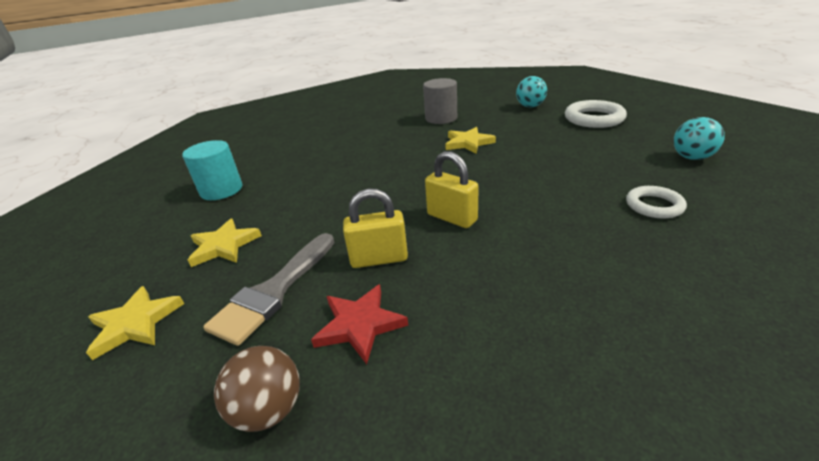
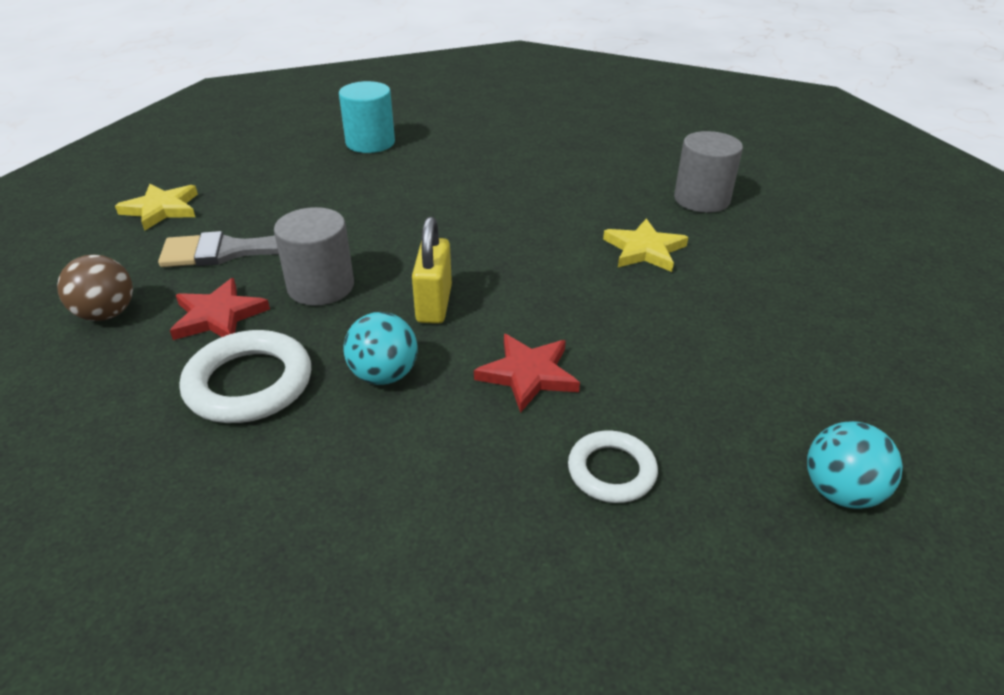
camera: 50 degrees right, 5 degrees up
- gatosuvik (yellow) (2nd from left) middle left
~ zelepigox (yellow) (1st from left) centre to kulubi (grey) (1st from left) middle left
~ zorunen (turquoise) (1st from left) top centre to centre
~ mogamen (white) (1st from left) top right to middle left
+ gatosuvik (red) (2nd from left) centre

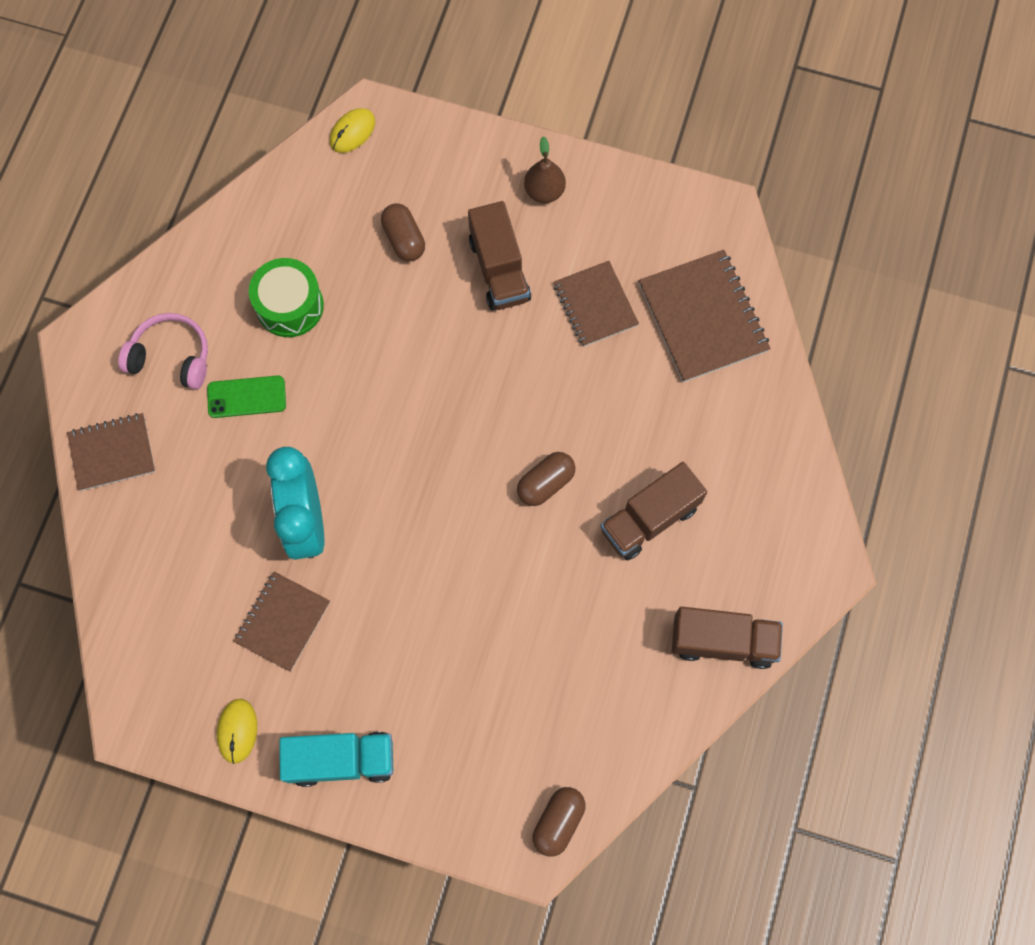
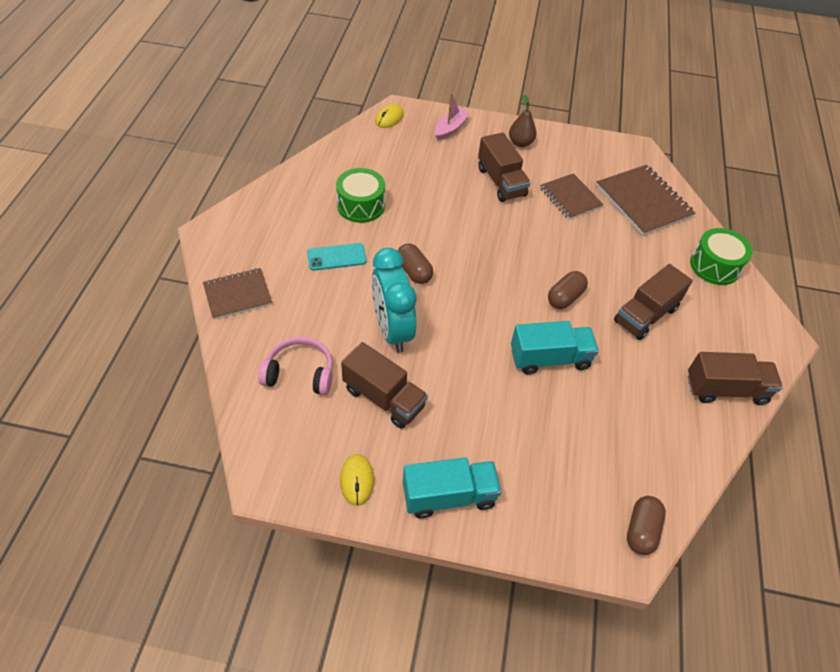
camera: 10 degrees left, 20 degrees down
~ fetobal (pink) middle left to centre
~ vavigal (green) middle left to vavigal (turquoise) centre
~ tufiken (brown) (2nd from left) middle left to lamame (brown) (1st from left) centre
~ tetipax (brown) (1st from left) top centre to centre
+ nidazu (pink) top centre
+ lamame (turquoise) (2nd from left) centre
+ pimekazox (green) (2nd from left) middle right

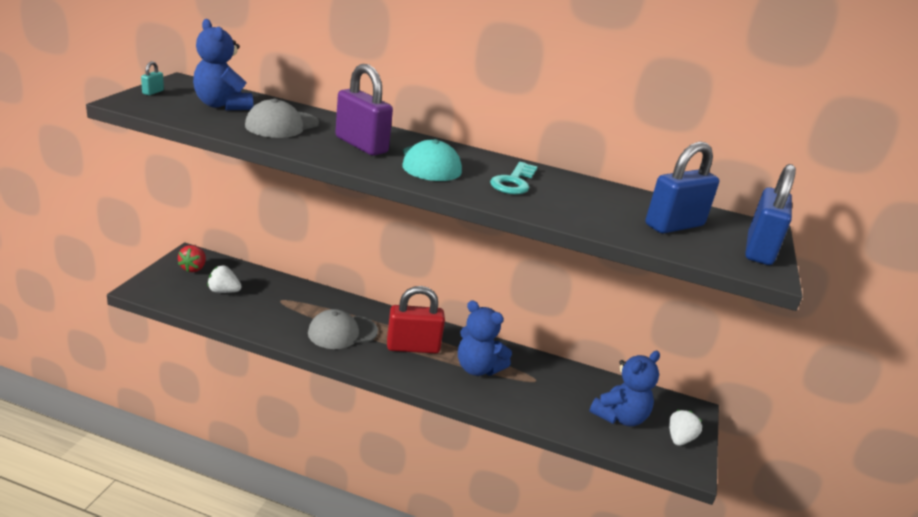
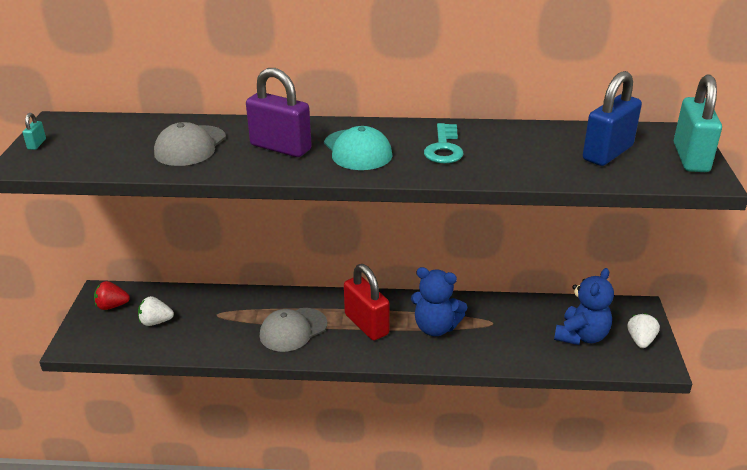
camera: 10 degrees left, 5 degrees up
~ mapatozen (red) middle left = middle left 90 degrees clockwise
- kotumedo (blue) (1st from left) top left
~ zelepigox (red) centre = centre 75 degrees clockwise
~ zelepigox (blue) (2nd from left) middle right to zelepigox (turquoise) (2nd from left) top right

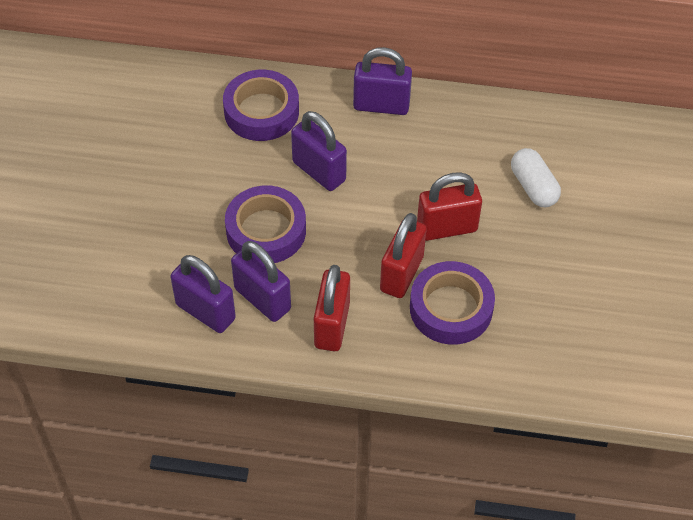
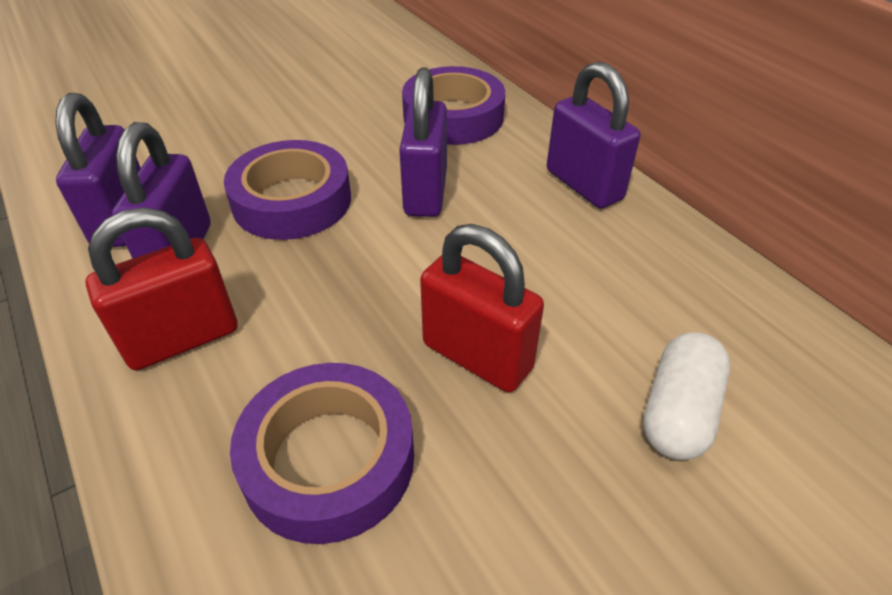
camera: 50 degrees right, 10 degrees down
- zelepigox (red) (2nd from left) centre

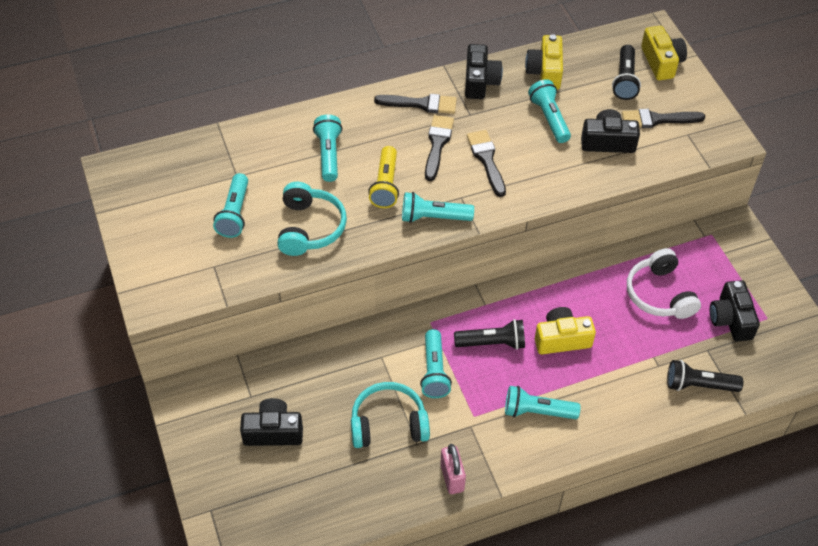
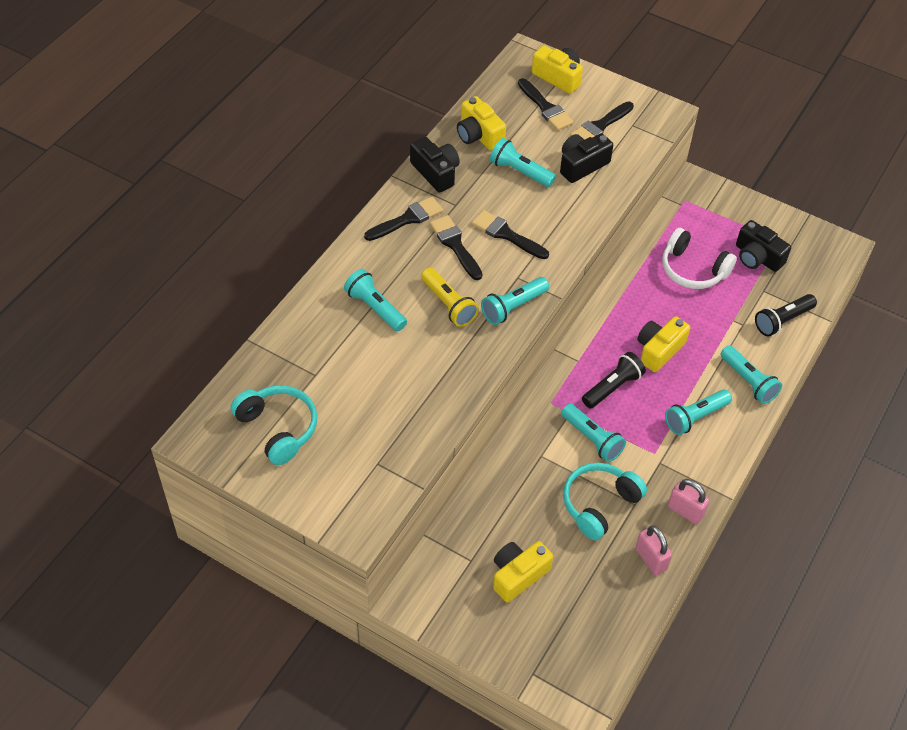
camera: 40 degrees left, 0 degrees up
~ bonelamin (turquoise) (1st from left in the first image) middle left to bonelamin (turquoise) (6th from left) middle right
~ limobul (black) (1st from left) bottom left to limobul (yellow) (2nd from left) bottom centre
~ fetobal (turquoise) (1st from left) centre to middle left
~ bonelamin (black) (2nd from left) top right to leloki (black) (4th from left) top centre
+ zelepigox (pink) (1st from left) bottom right

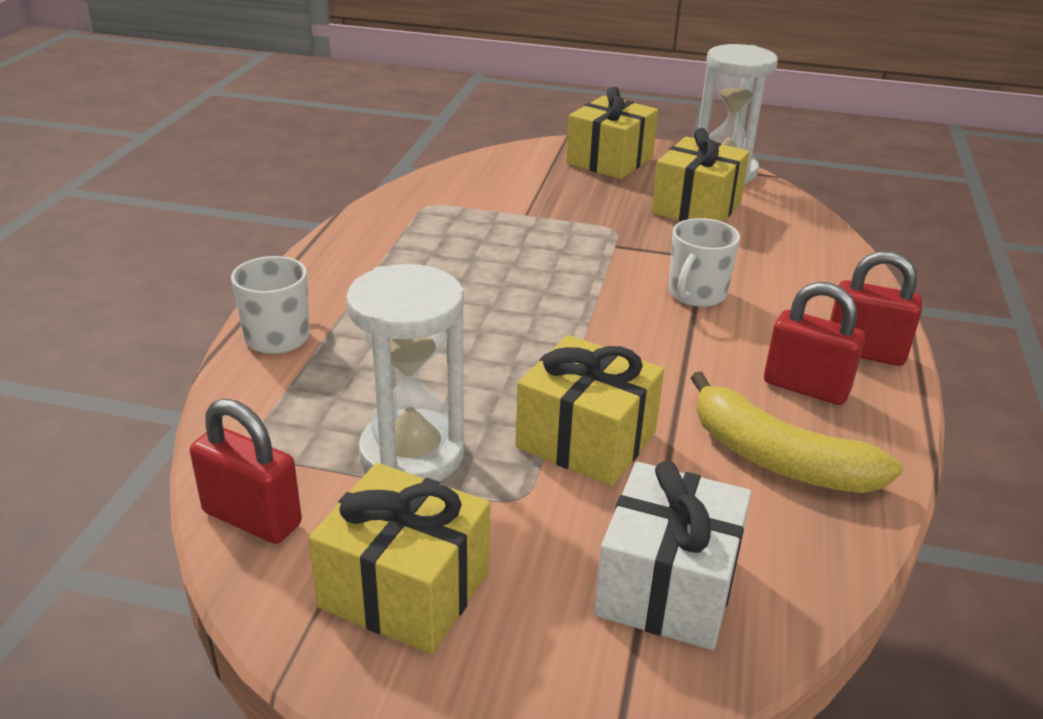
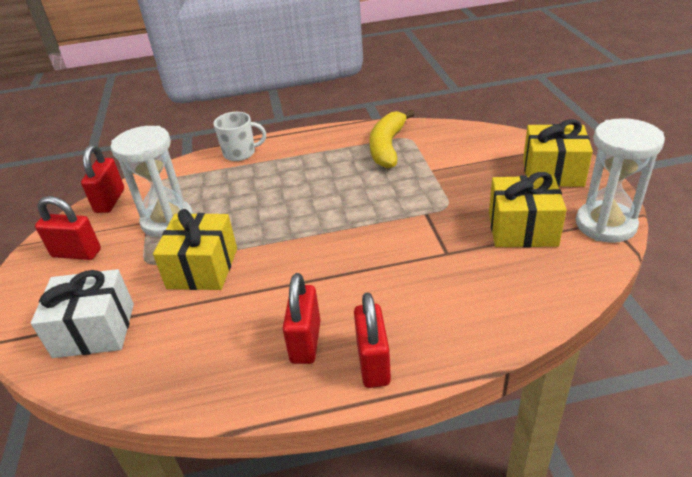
camera: 70 degrees right, 5 degrees up
~ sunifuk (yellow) (1st from left) bottom centre to zelepigox (red) (1st from left) middle left
- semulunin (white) (2nd from left) middle right
~ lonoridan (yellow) middle right to top centre

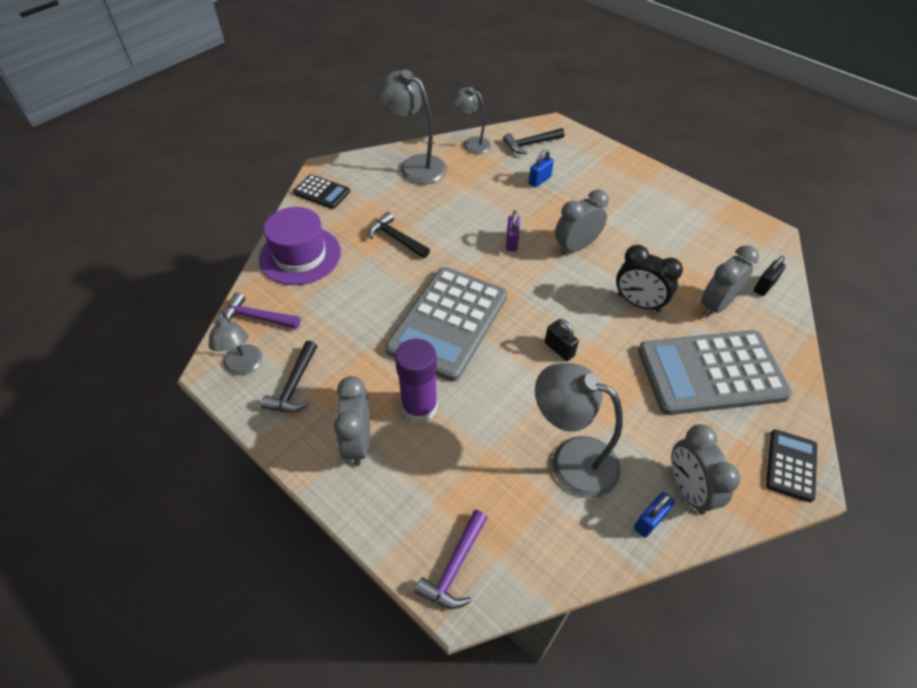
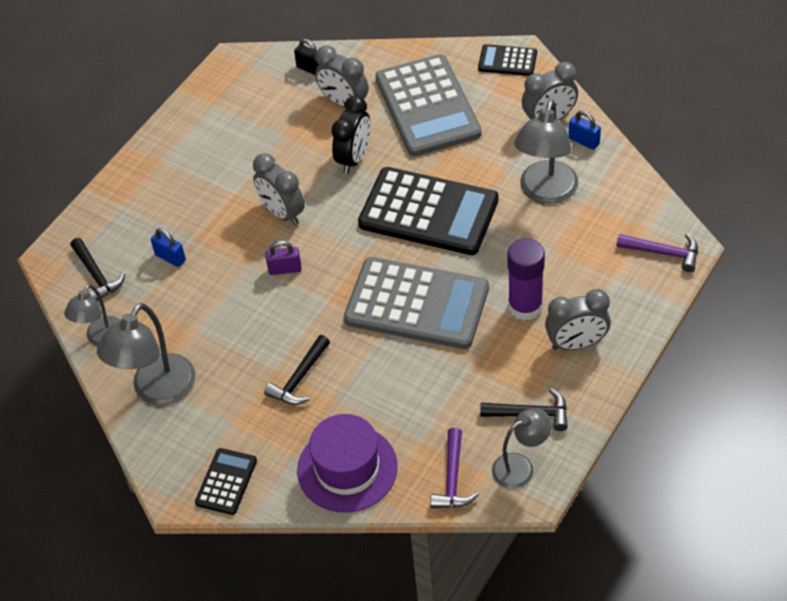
camera: 95 degrees left, 0 degrees up
~ zelepigox (black) (1st from left) centre to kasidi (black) (2nd from left) centre

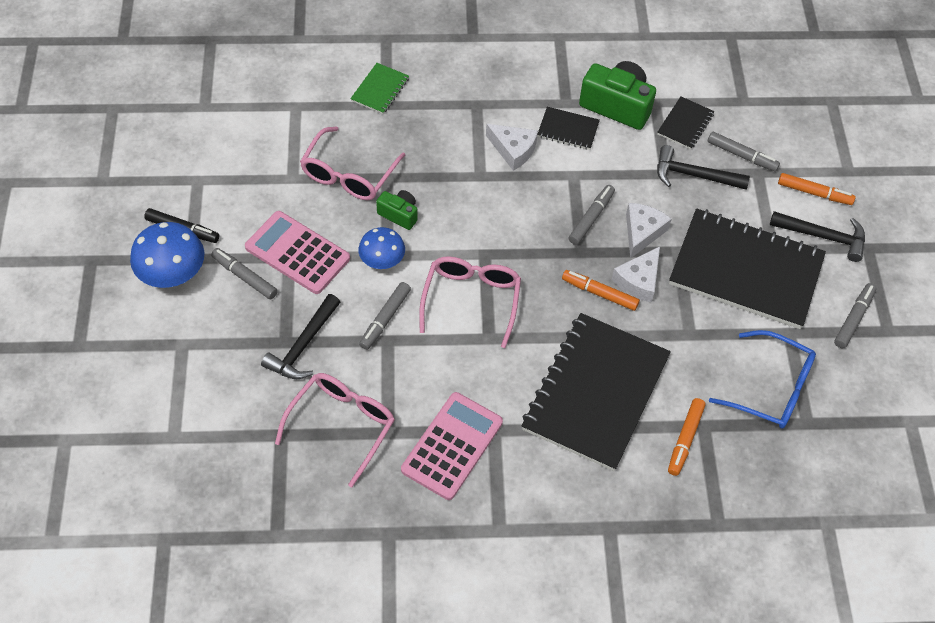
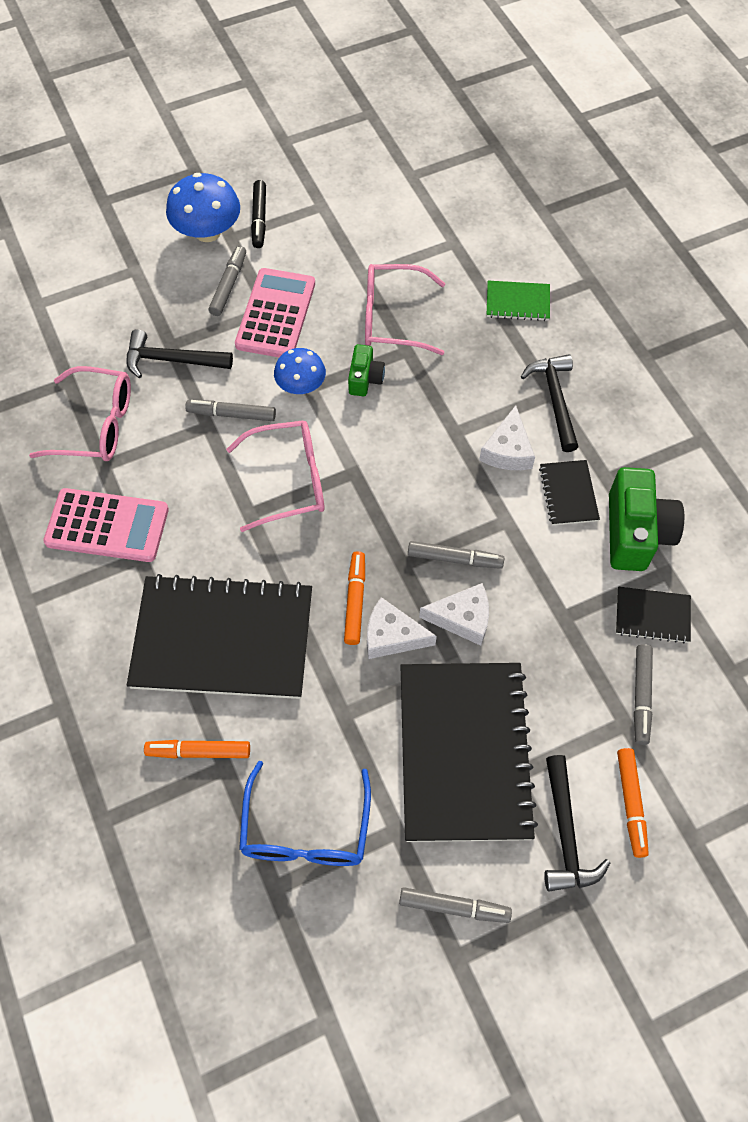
camera: 70 degrees right, 5 degrees up
~ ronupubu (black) (2nd from left) top right to middle right

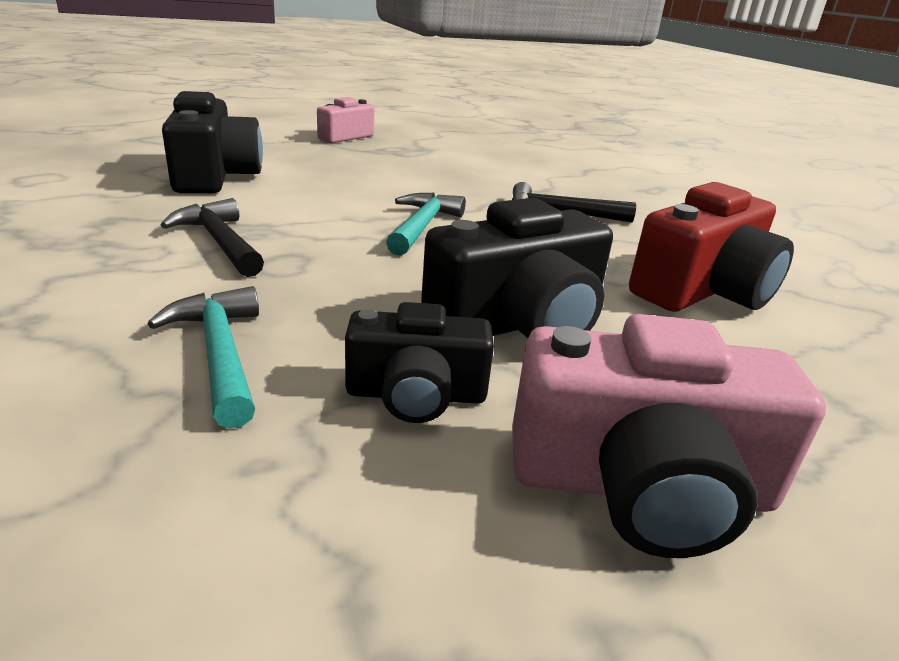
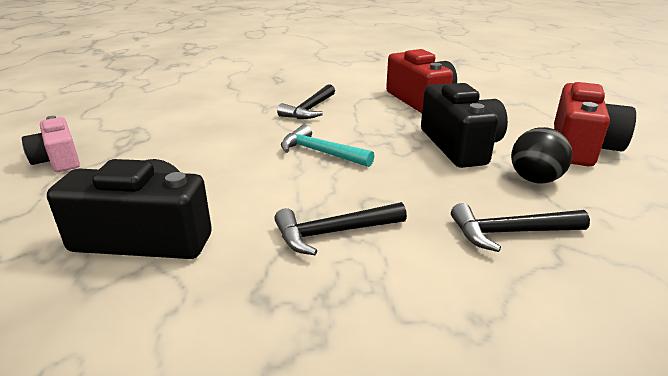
camera: 70 degrees left, 0 degrees up
~ ronupubu (turquoise) (1st from left) middle left to ronupubu (black) (3rd from left) middle right
~ limobul (black) (2nd from left) centre to zorunen (black) middle right
~ limobul (pink) (2nd from left) middle right to limobul (red) (2nd from left) top right

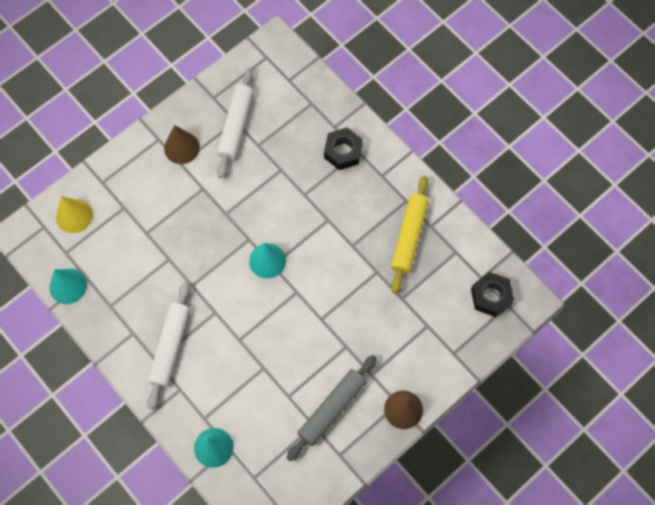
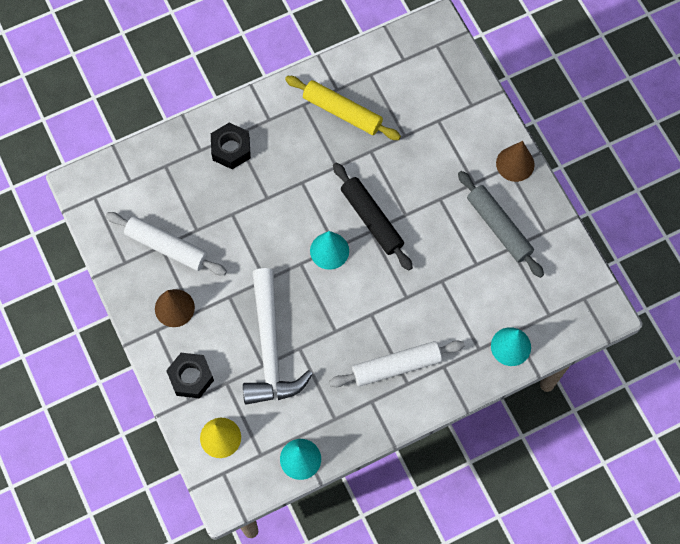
camera: 75 degrees left, 0 degrees up
~ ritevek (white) (1st from left in the first image) bottom left = bottom centre 45 degrees counterclockwise
~ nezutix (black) (2nd from left in the first image) middle right to nezutix (black) (1st from left) bottom left
+ ronupubu (white) centre
+ ritevek (black) centre

